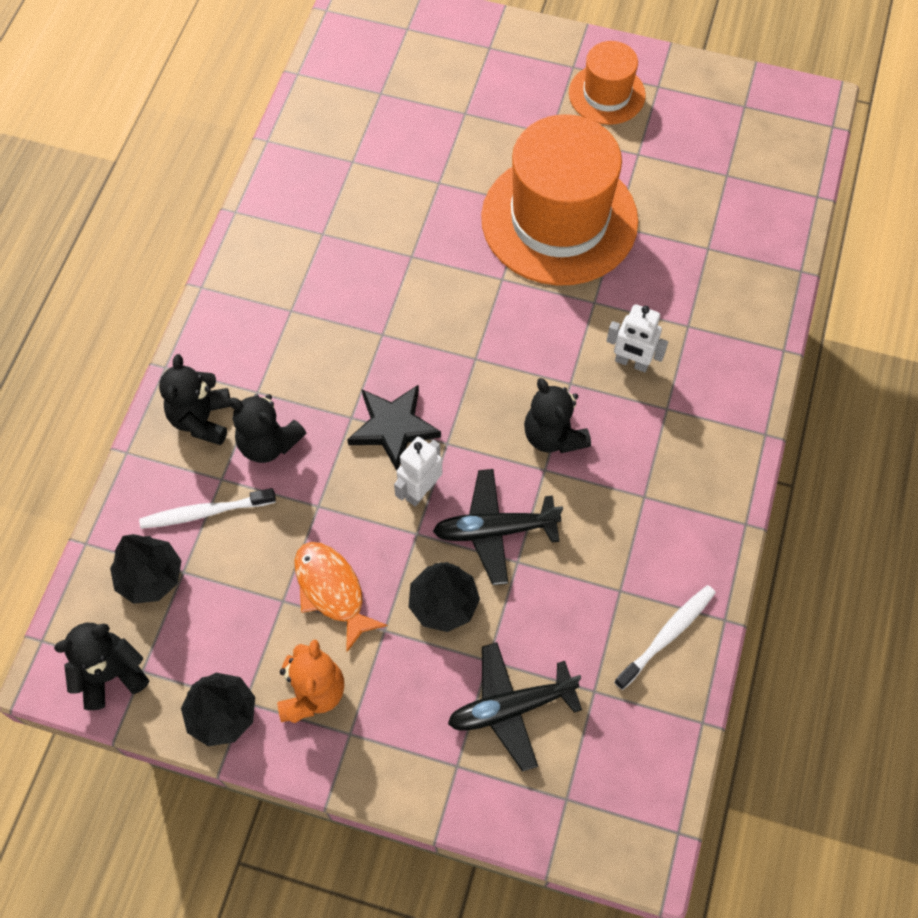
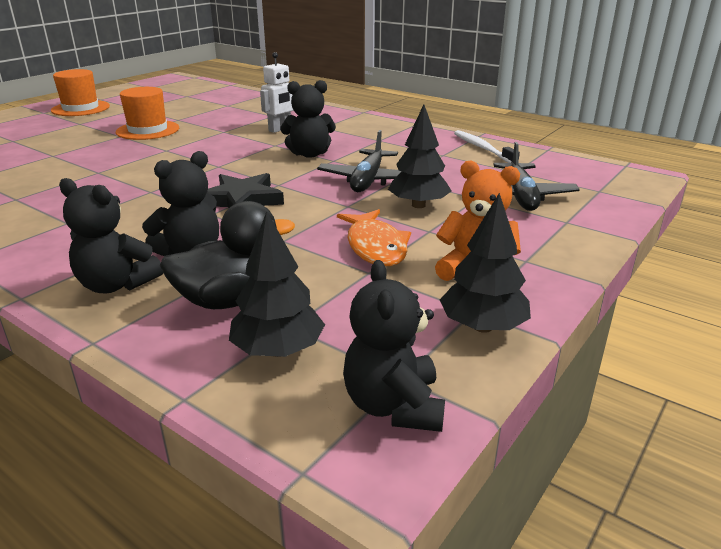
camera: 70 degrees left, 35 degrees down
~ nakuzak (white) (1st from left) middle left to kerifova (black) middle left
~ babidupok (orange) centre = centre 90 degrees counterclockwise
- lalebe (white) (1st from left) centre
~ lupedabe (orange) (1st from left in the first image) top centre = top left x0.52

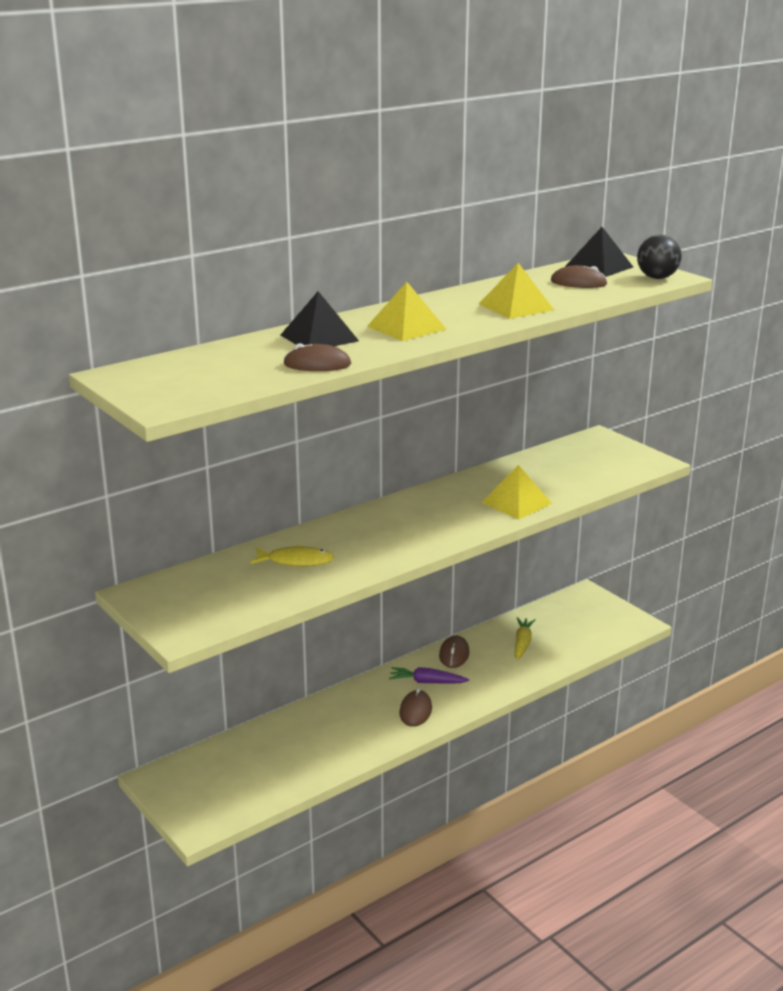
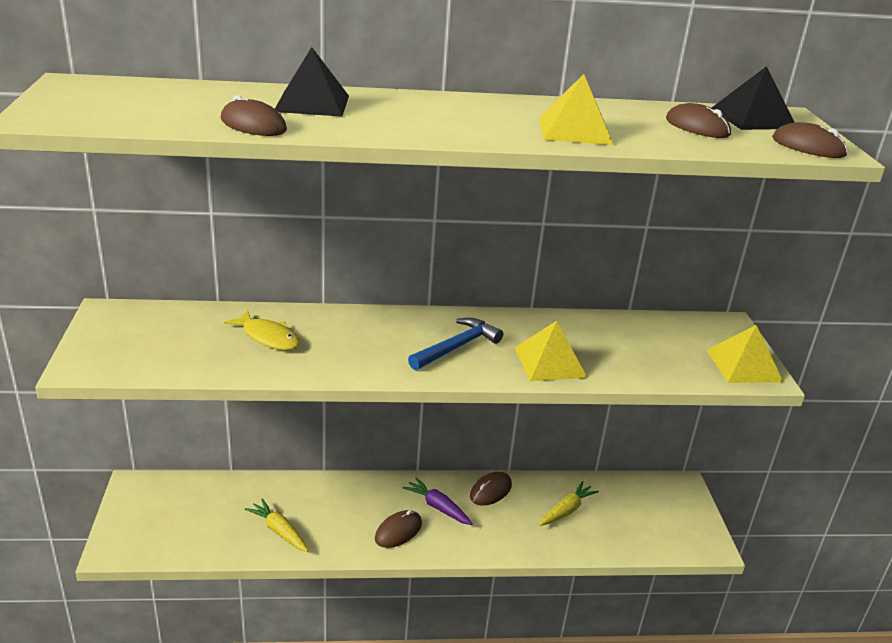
camera: 30 degrees right, 5 degrees up
~ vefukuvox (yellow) (1st from left in the first image) top centre to vefukuvox (yellow) (3rd from left) middle right
~ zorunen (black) top right to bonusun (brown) (5th from left) top right
+ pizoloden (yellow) (1st from left) bottom left
+ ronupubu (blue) centre

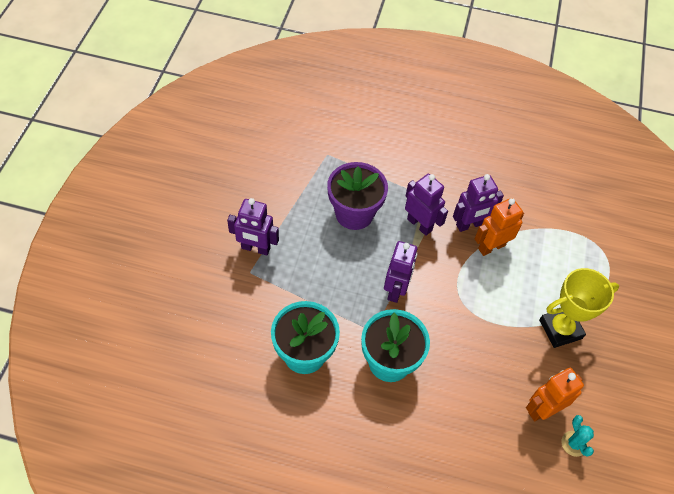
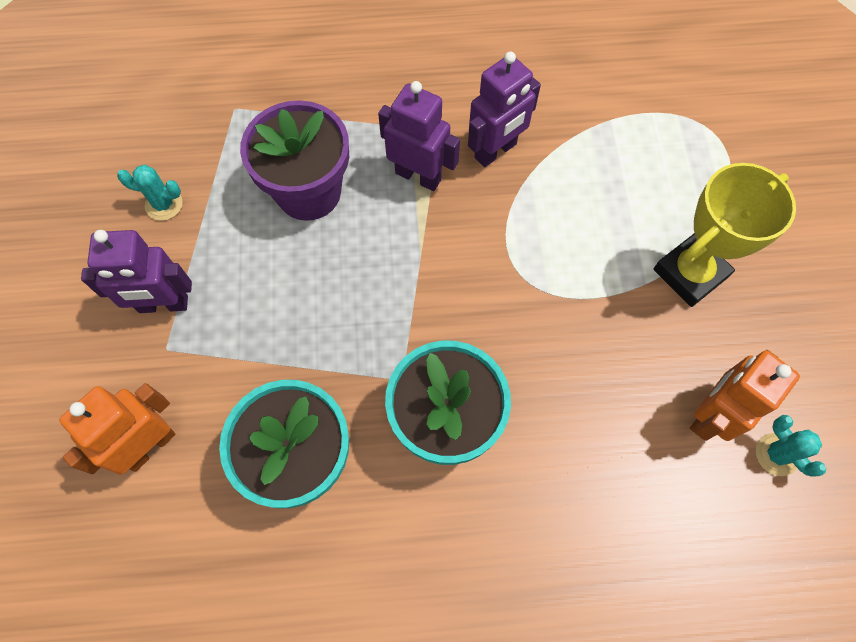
camera: 15 degrees left, 10 degrees up
- lalebe (purple) (2nd from left) centre
~ lalebe (orange) (1st from left) middle right to bottom left
+ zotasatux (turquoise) (1st from left) top left

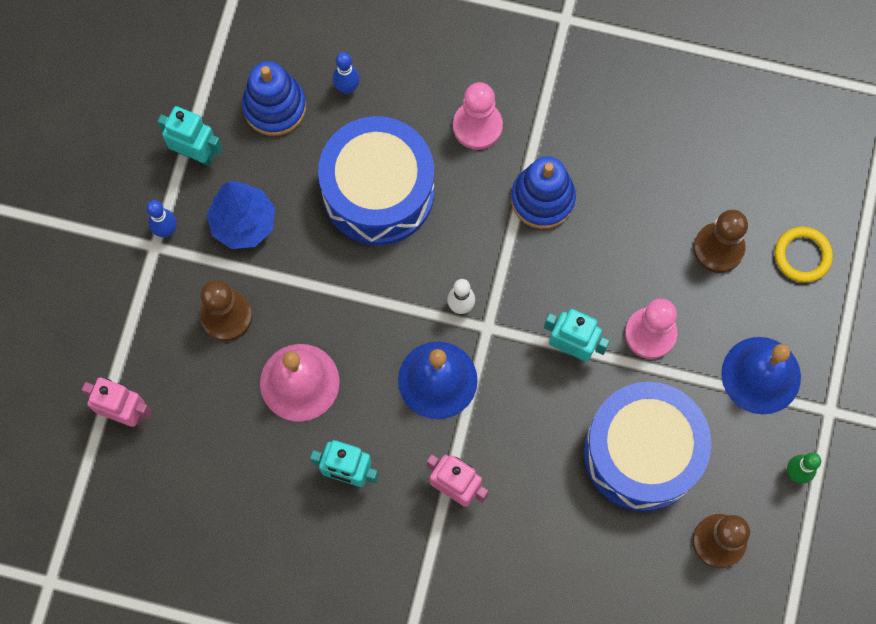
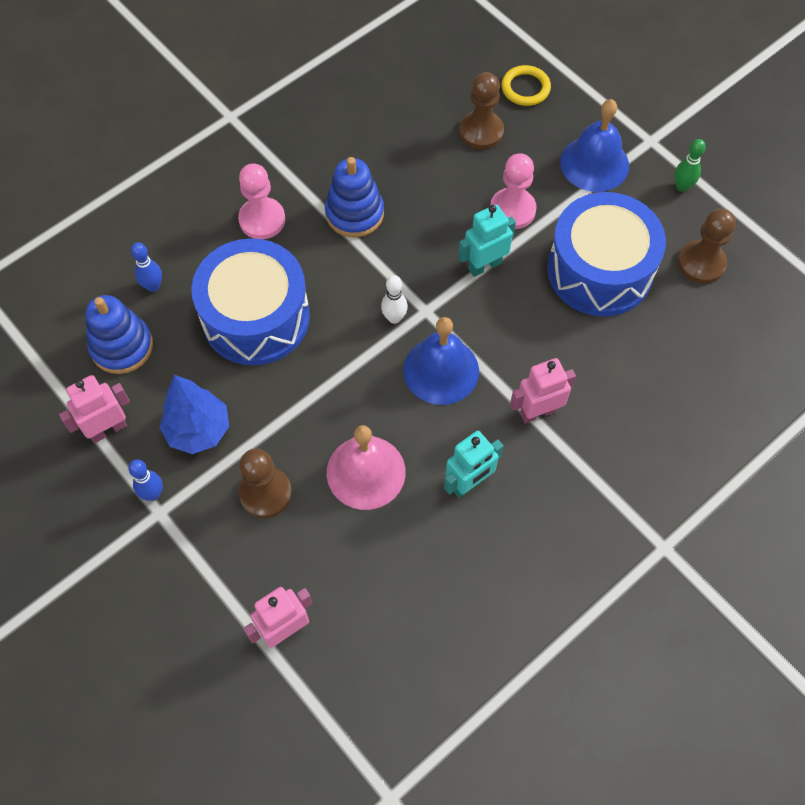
camera: 55 degrees left, 10 degrees down
~ lalebe (turquoise) (1st from left) top left to lalebe (pink) (1st from left) middle left

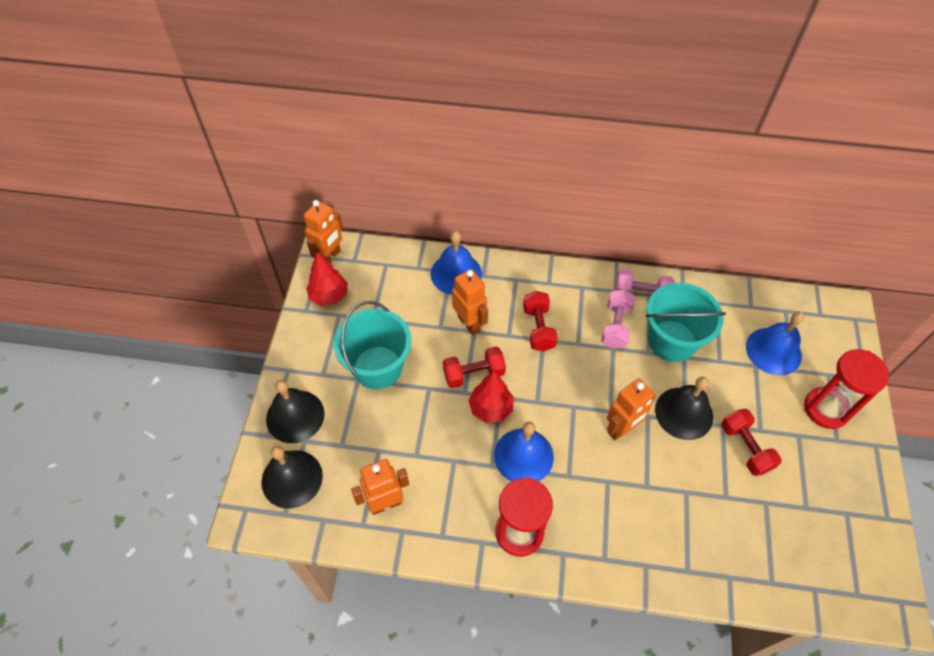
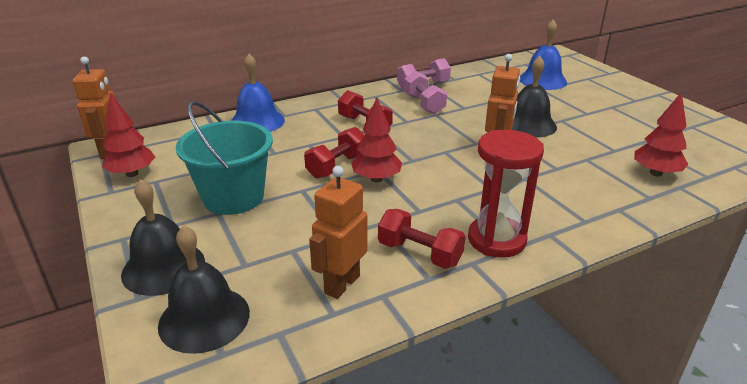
camera: 35 degrees left, 25 degrees down
- lalebe (orange) (3rd from left) centre
- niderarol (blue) (2nd from left) bottom centre
- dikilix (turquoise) (2nd from left) middle right
~ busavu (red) (3rd from left) bottom right to centre
- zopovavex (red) (2nd from left) middle right
+ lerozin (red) (3rd from left) middle right

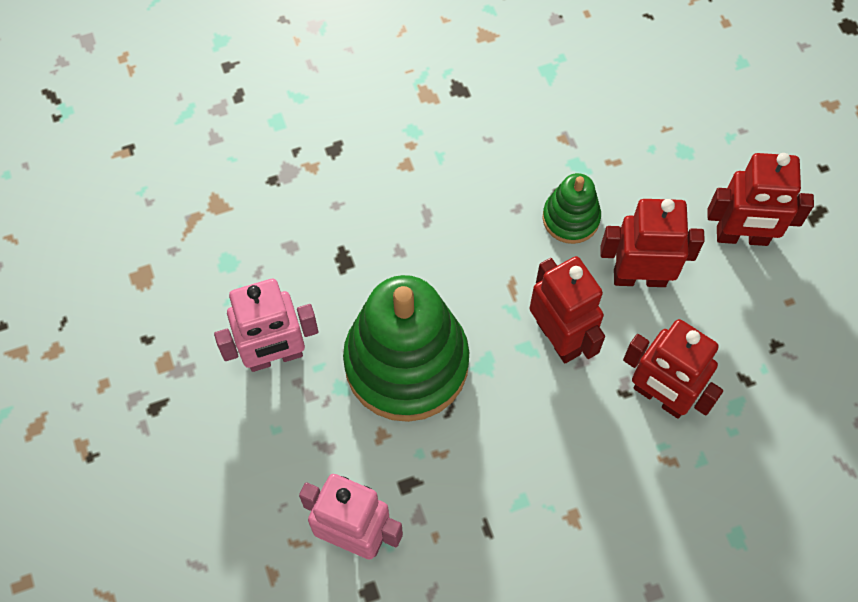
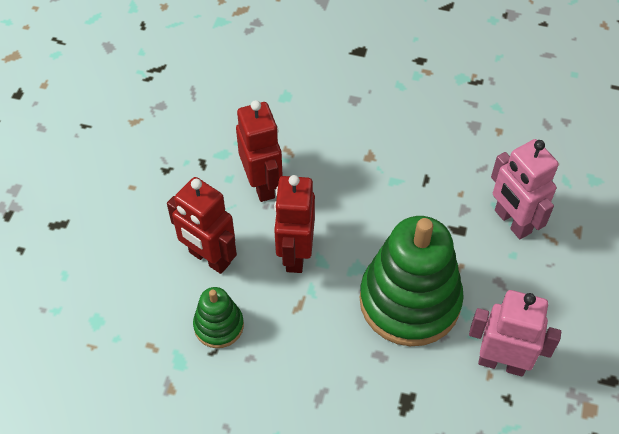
camera: 145 degrees left, 10 degrees down
- lalebe (red) (4th from left) top right

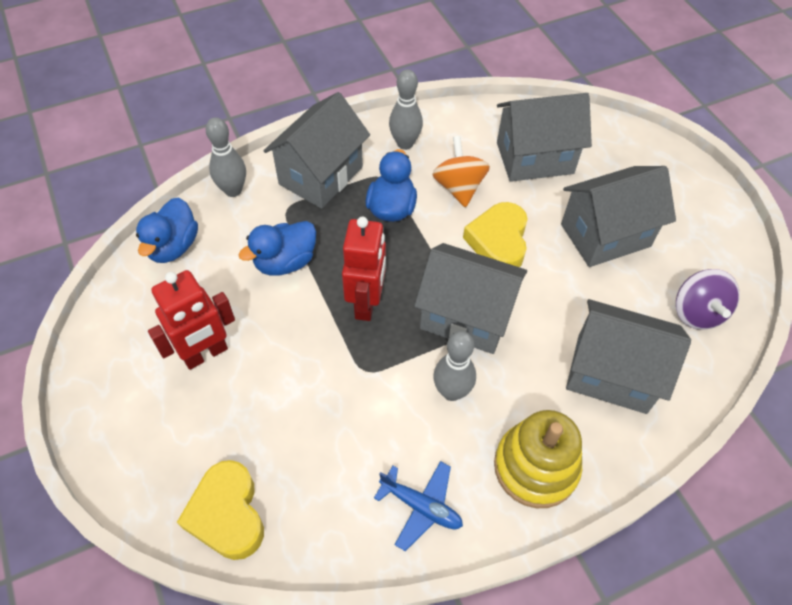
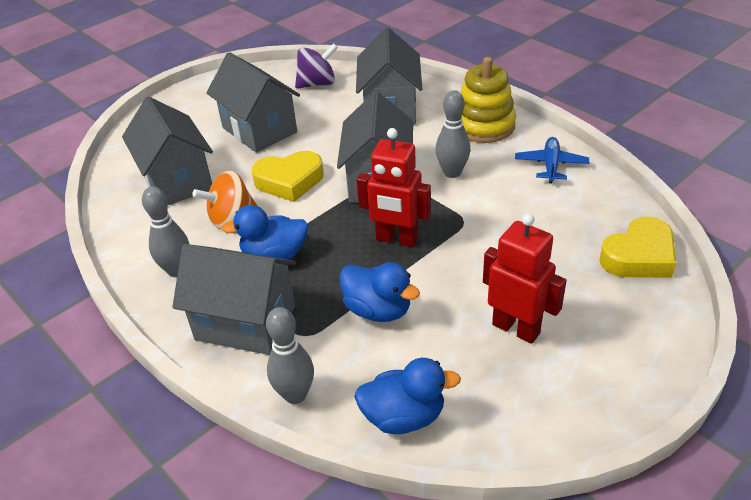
camera: 105 degrees left, 15 degrees down
~ lalebe (red) (2nd from left in the first image) centre = centre 150 degrees counterclockwise

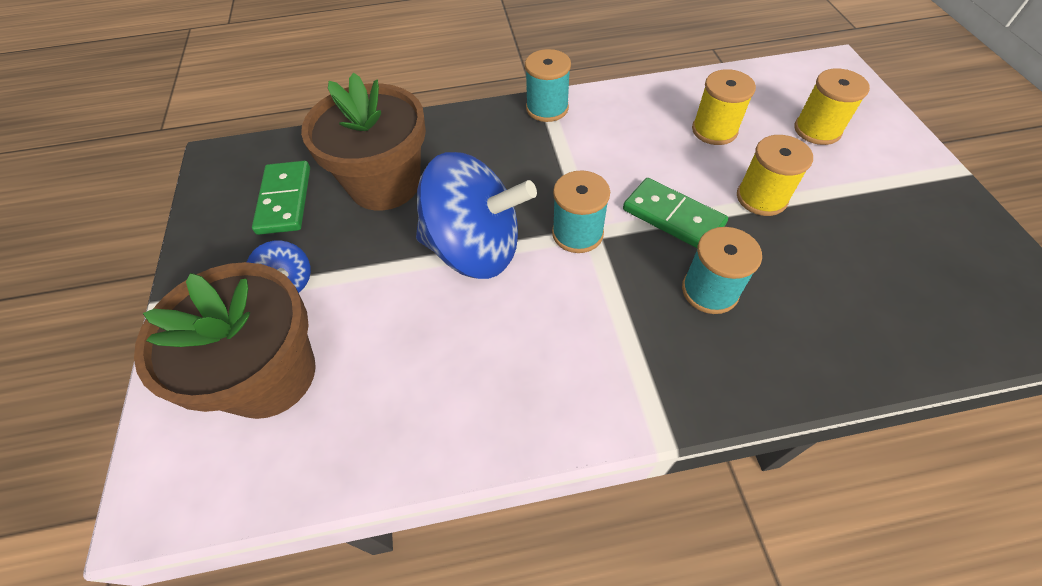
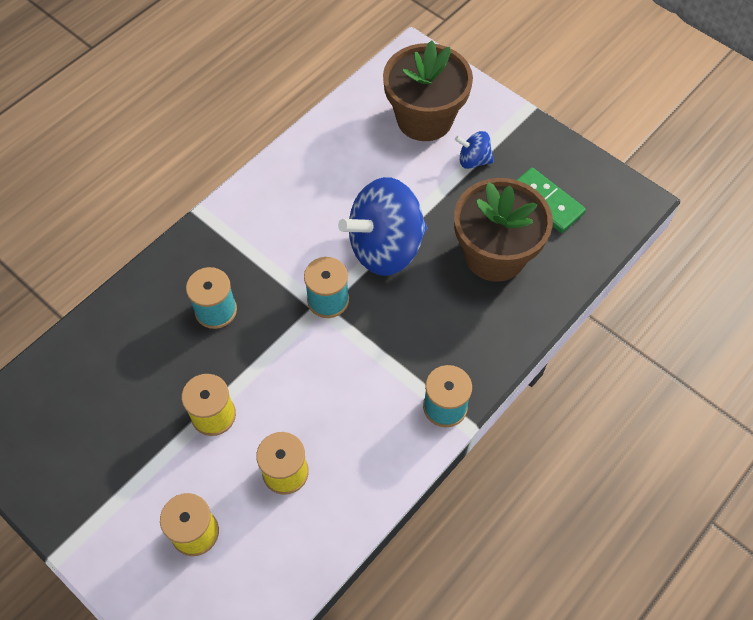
camera: 140 degrees right, 5 degrees up
- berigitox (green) (2nd from left) centre

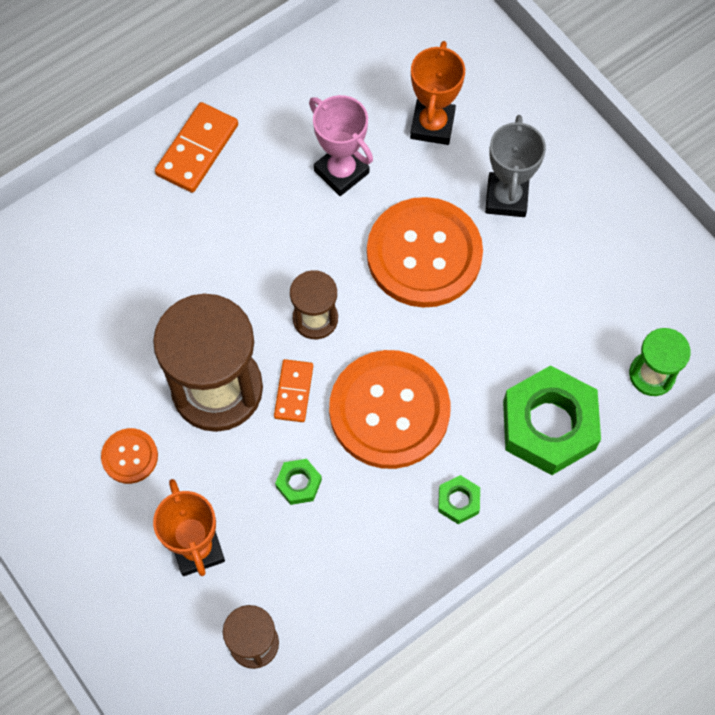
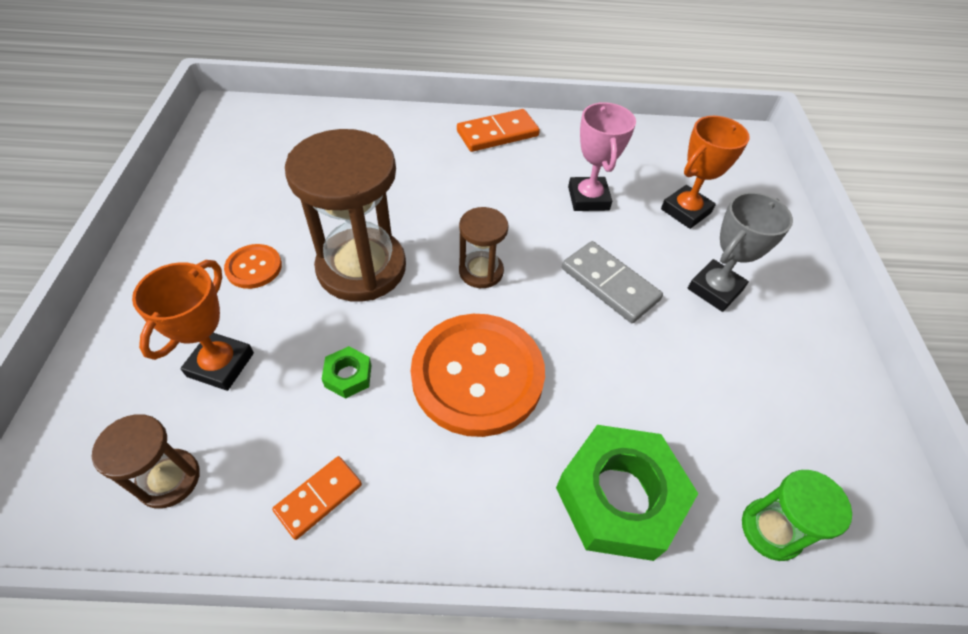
camera: 35 degrees right, 15 degrees down
~ berigitox (orange) (2nd from left in the first image) centre to berigitox (orange) (1st from left) bottom left
~ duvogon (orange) (3rd from left) centre to berigitox (grey) centre
- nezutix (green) (2nd from left) bottom centre

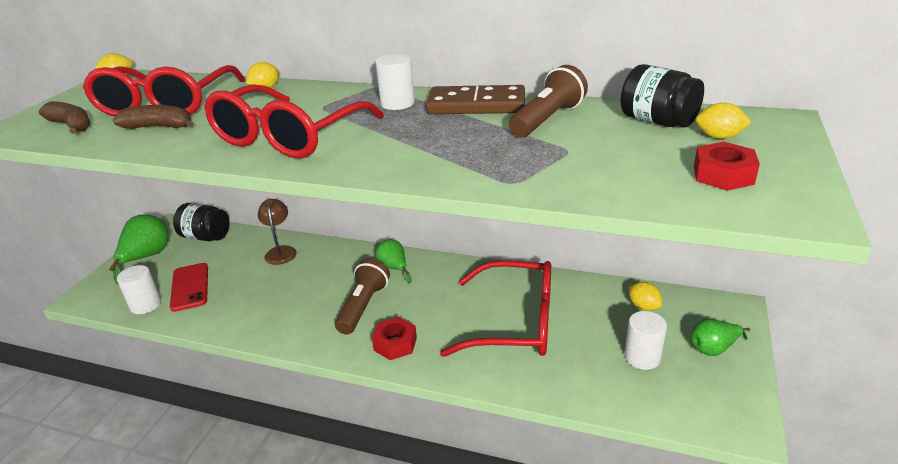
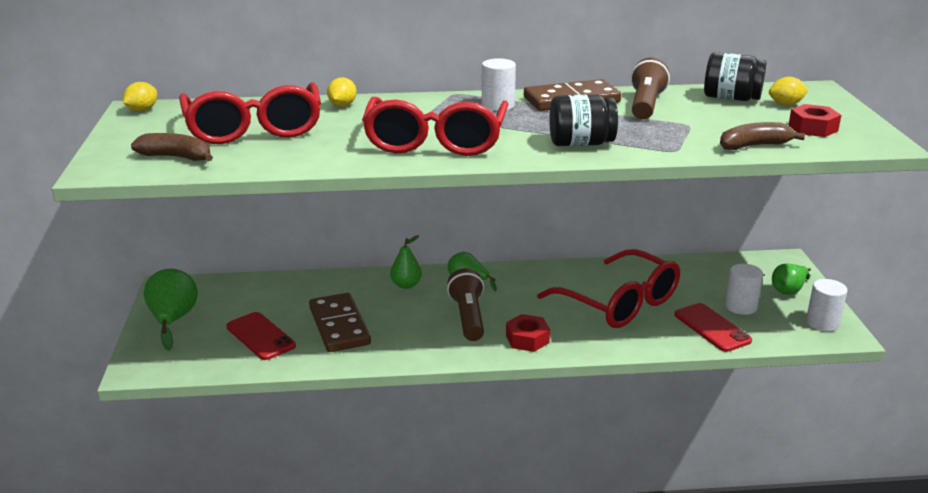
camera: 25 degrees left, 5 degrees down
~ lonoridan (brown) (2nd from left) top left to top right
~ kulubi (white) (1st from left in the first image) middle left to kulubi (white) (3rd from left) middle right
~ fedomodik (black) (1st from left) middle left to top centre
- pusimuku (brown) middle left
~ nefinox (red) (3rd from left) centre = centre 60 degrees clockwise
- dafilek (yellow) (3rd from left) middle right
+ berigitox (brown) (1st from left) centre
+ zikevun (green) (2nd from left) centre
+ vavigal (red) (2nd from left) middle right

